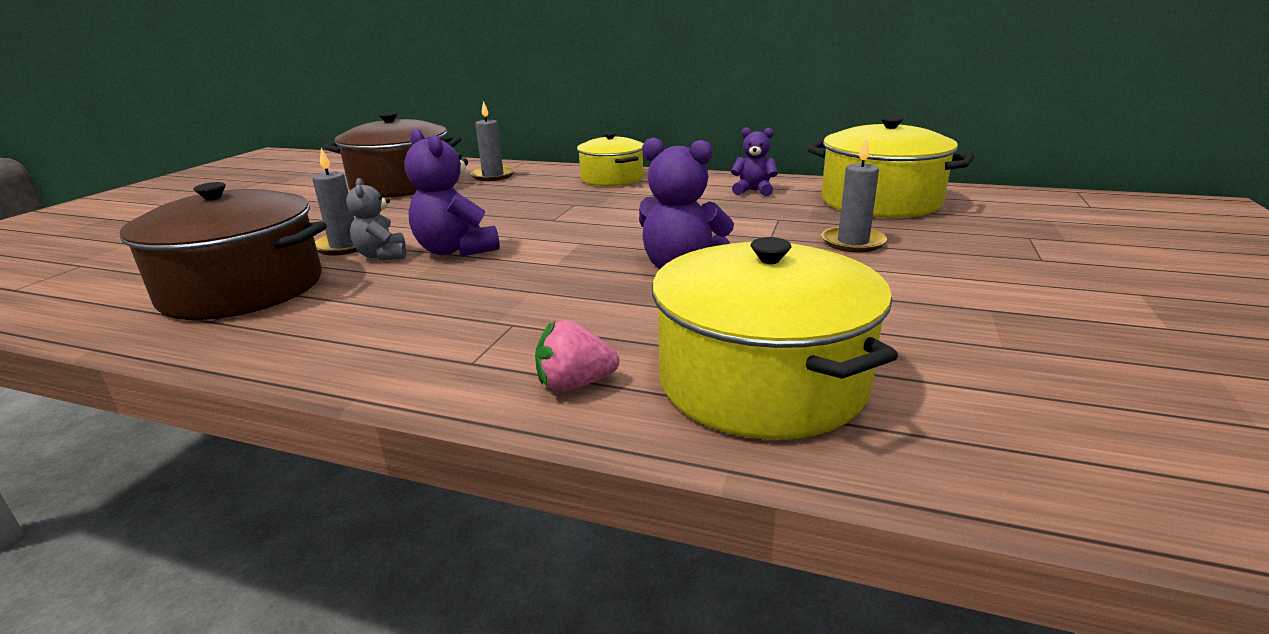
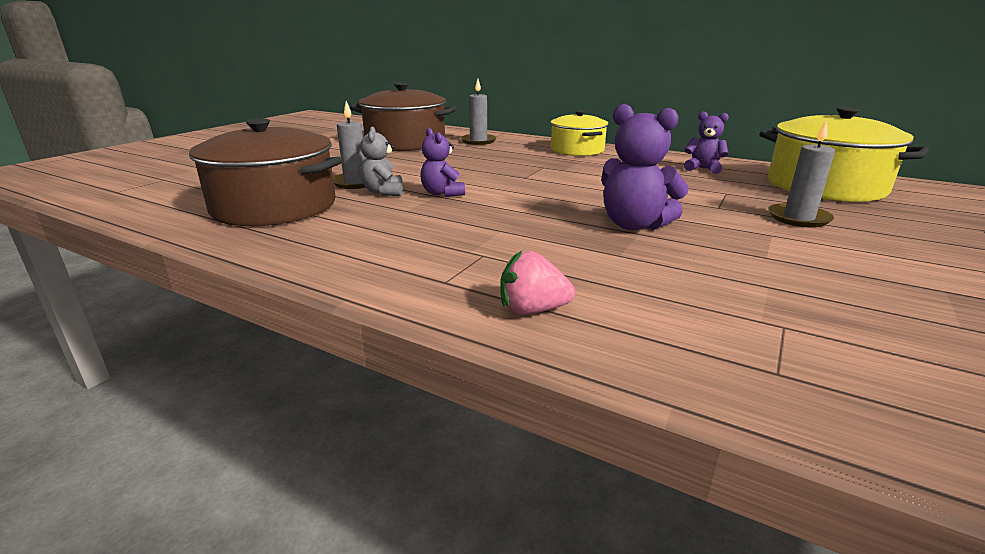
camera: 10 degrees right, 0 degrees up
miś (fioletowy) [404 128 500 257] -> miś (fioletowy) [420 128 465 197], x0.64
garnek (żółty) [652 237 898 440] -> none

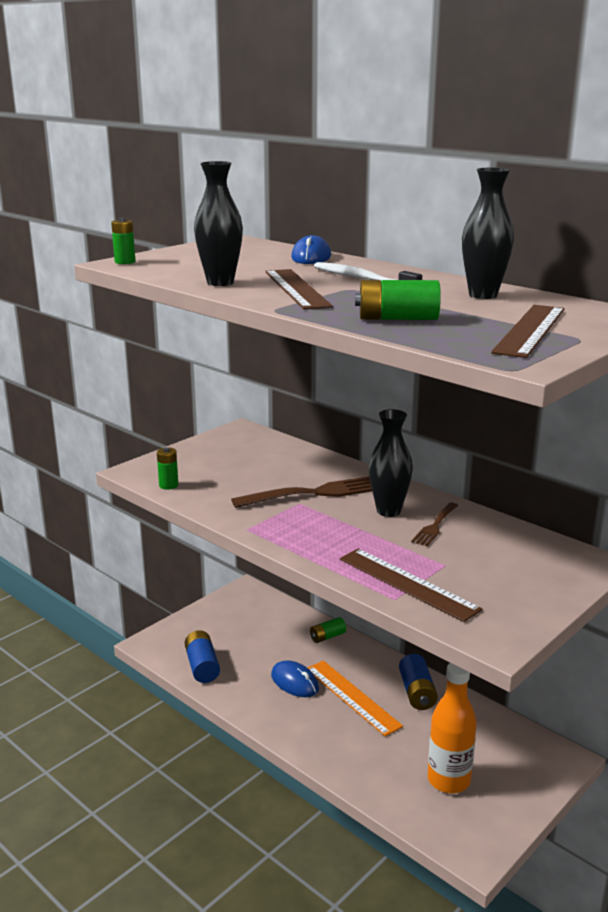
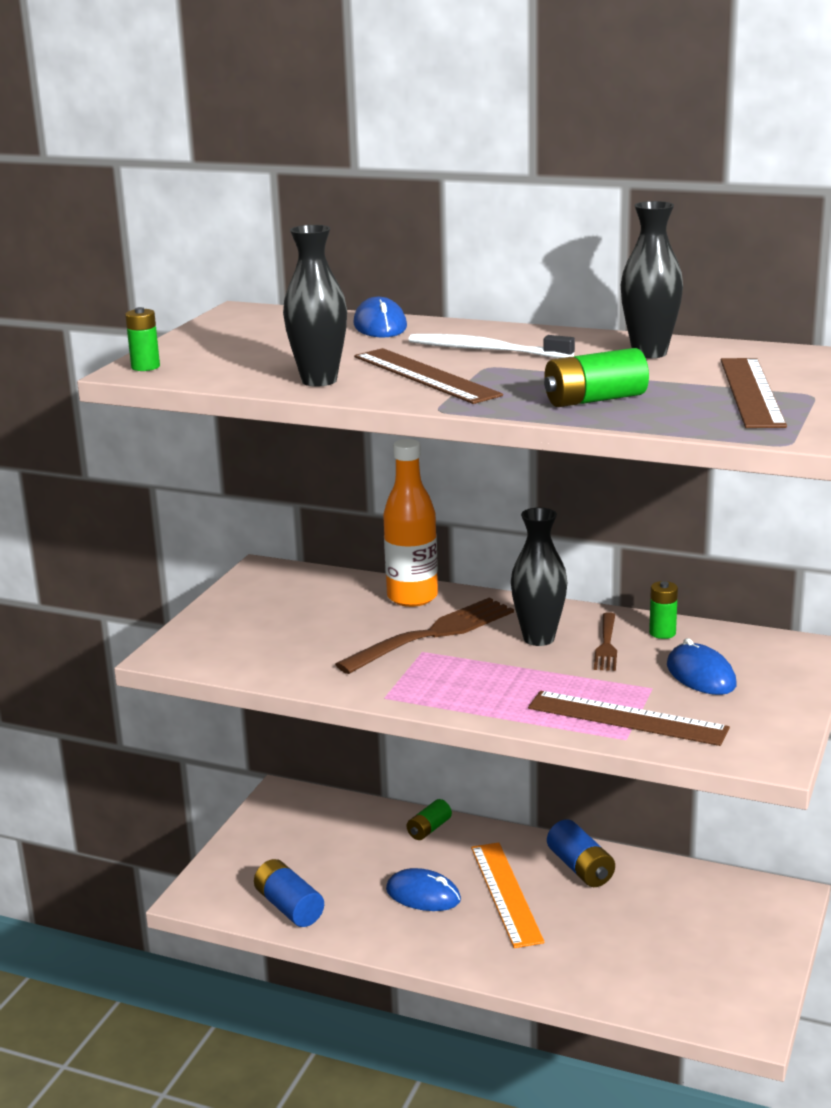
camera: 20 degrees left, 0 degrees up
bateria (zielony) [157 447 178 490] -> bateria (zielony) [649 581 678 639], relocated
linijka (pomarańczowy) [308 661 403 737] -> linijka (pomarańczowy) [471 842 545 948], 45 degrees clockwise
butelka (pomarańczowy) [428 663 477 793] -> butelka (pomarańczowy) [383 439 438 607], relocated
none -> myszka (niebieski) [667 638 737 695]

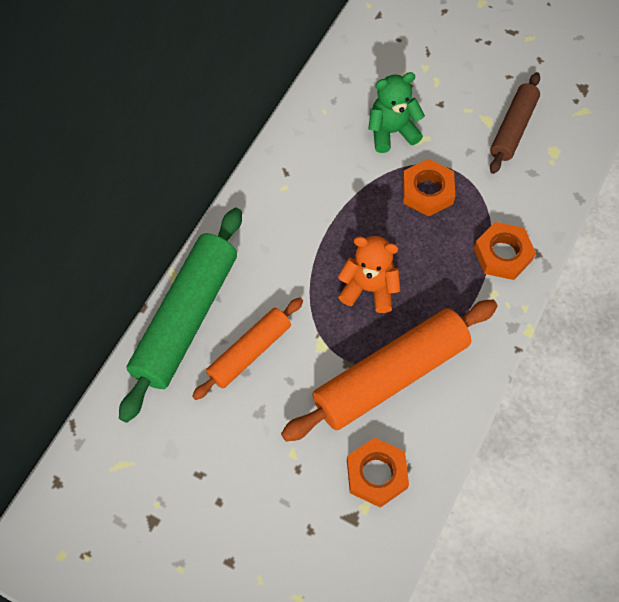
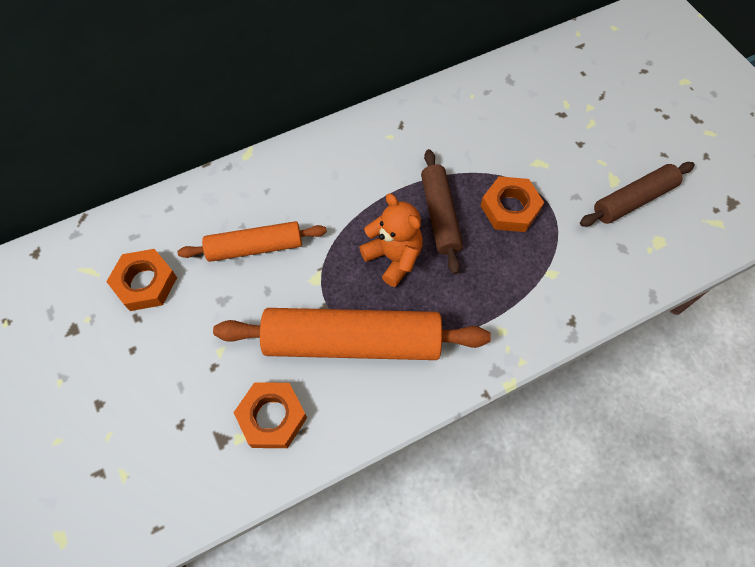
camera: 35 degrees right, 0 degrees up
wałek do ciasta (zielony) [119 208 242 423] -> none
miś (zielony) [368 72 425 153] -> none
nakrętka (pomarańczowy) [473 222 536 280] -> nakrętka (pomarańczowy) [106 249 177 311], relocated
none -> wałek do ciasta (brązowy) [421 149 463 274]

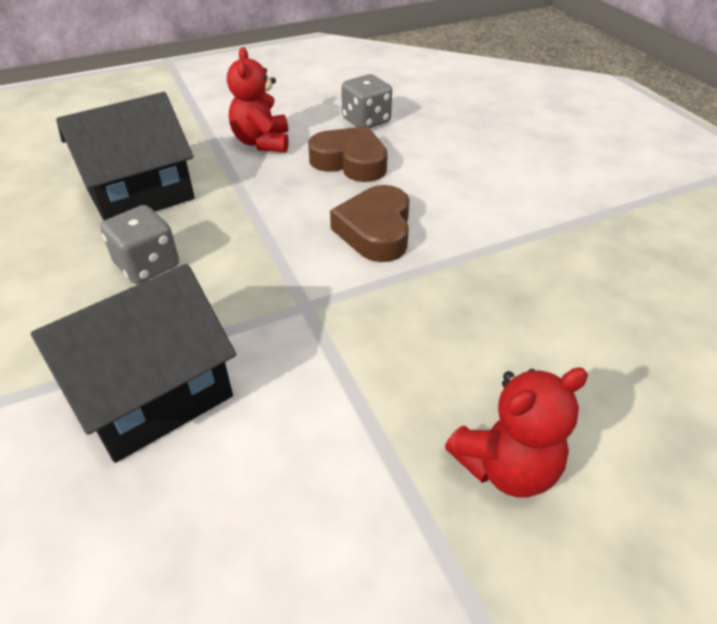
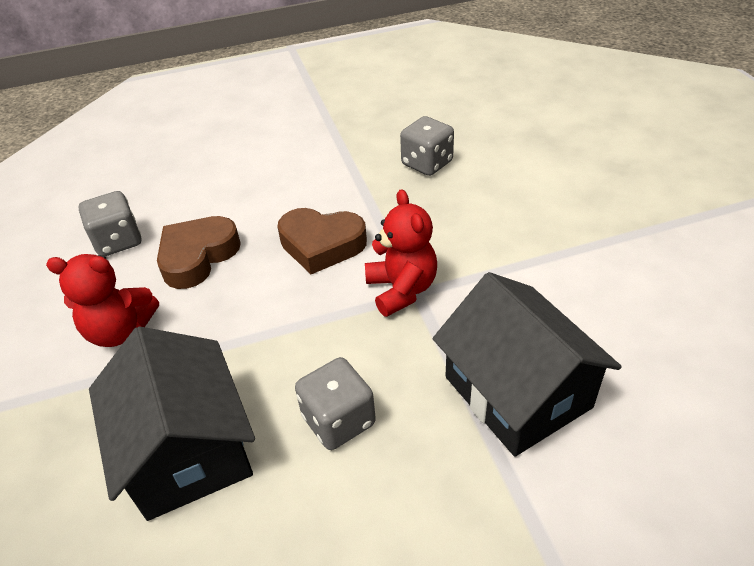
camera: 80 degrees left, 0 degrees up
miś (czerwony) [445 367 588 498] -> miś (czerwony) [365 189 437 317], relocated
none -> kostka do gry (szary) [400 116 454 176]

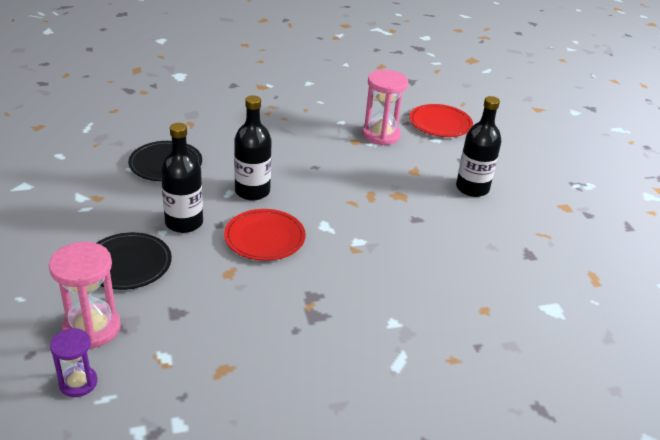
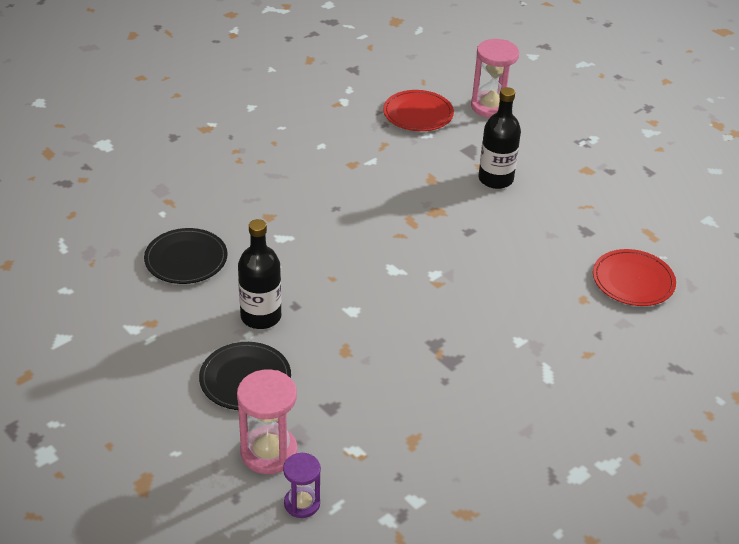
camera: 25 degrees left, 5 degrees up
talerz (czerwony) [224 209 306 261] -> talerz (czerwony) [593 249 676 306], relocated
butelka (czarny) [234 95 272 201] -> none
klepsydra (różowy) [362 70 408 145] -> klepsydra (różowy) [471 39 519 118], relocated

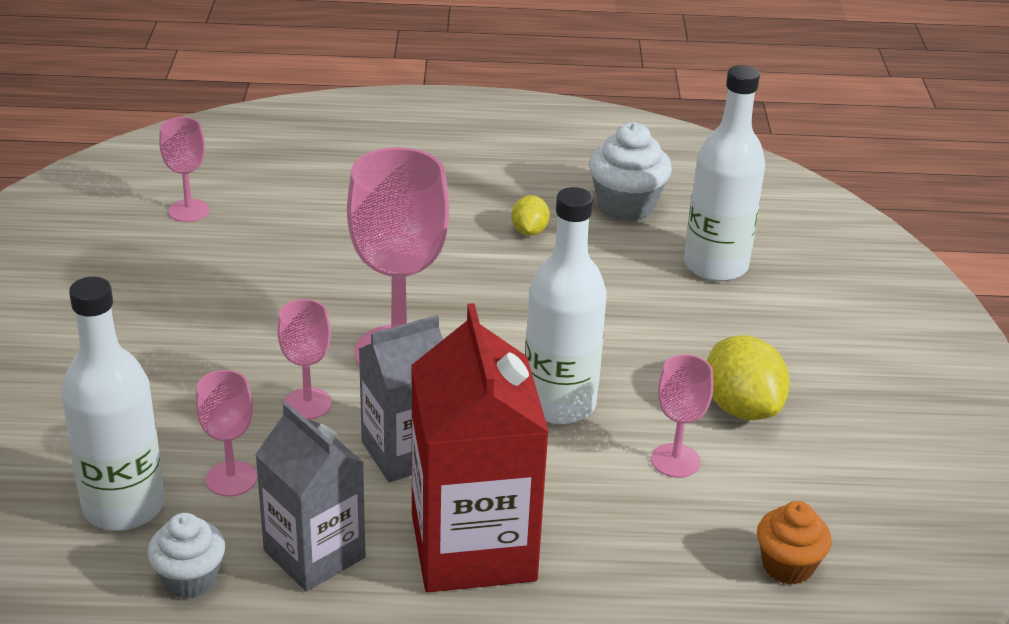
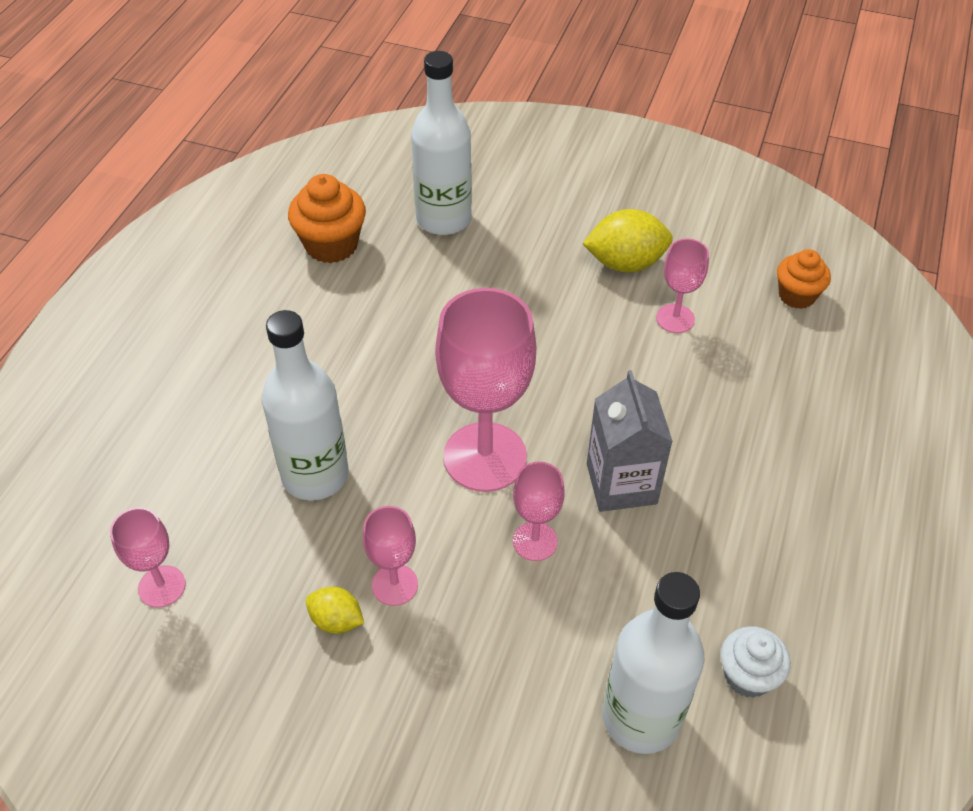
camera: 70 degrees left, 15 degrees up
kielich (różowy) [196 370 257 497] -> kielich (różowy) [363 506 418 606], relocated
karton mleka (szary) [255 402 366 591] -> none
karton mleka (czerwony) [411 303 549 592] -> none
cytryna (żółty) [511 195 550 236] -> cytryna (żółty) [306 587 364 634], relocated
butelka (biały) [525 187 607 424] -> butelka (biały) [262 310 348 501], relocated
muffinka (biały) [589 122 672 221] -> muffinka (pomarańczowy) [288 174 366 263]

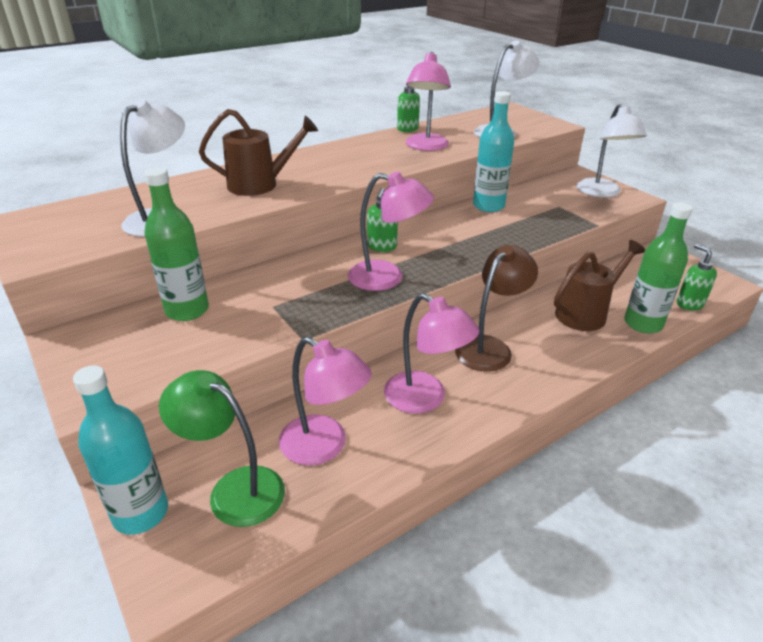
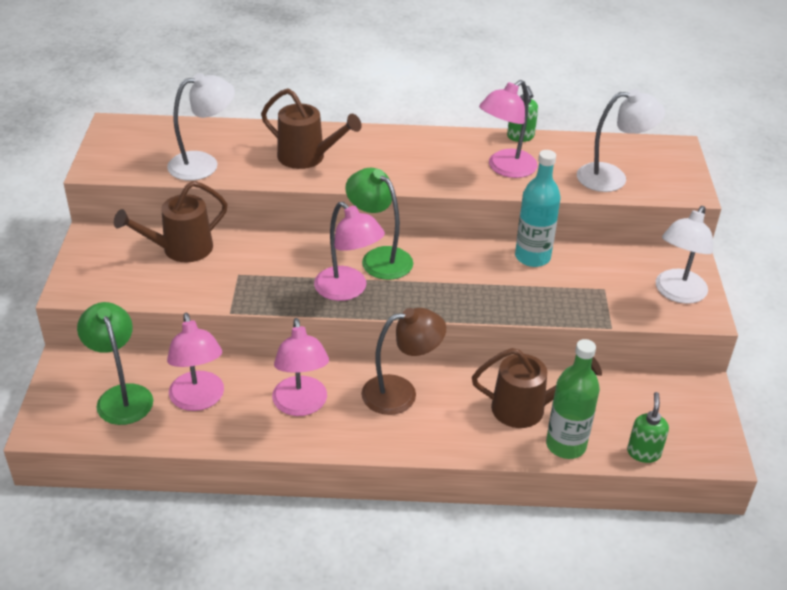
camera: 35 degrees right, 5 degrees up
butelka (turkusowy) [73 365 168 534] -> none
butelka (zielony) [144 167 209 321] -> konewka (brązowy) [114 181 228 262]
dozownik mydła (zielony) [367 188 398 252] -> lampka (zielony) [345 168 413 280]

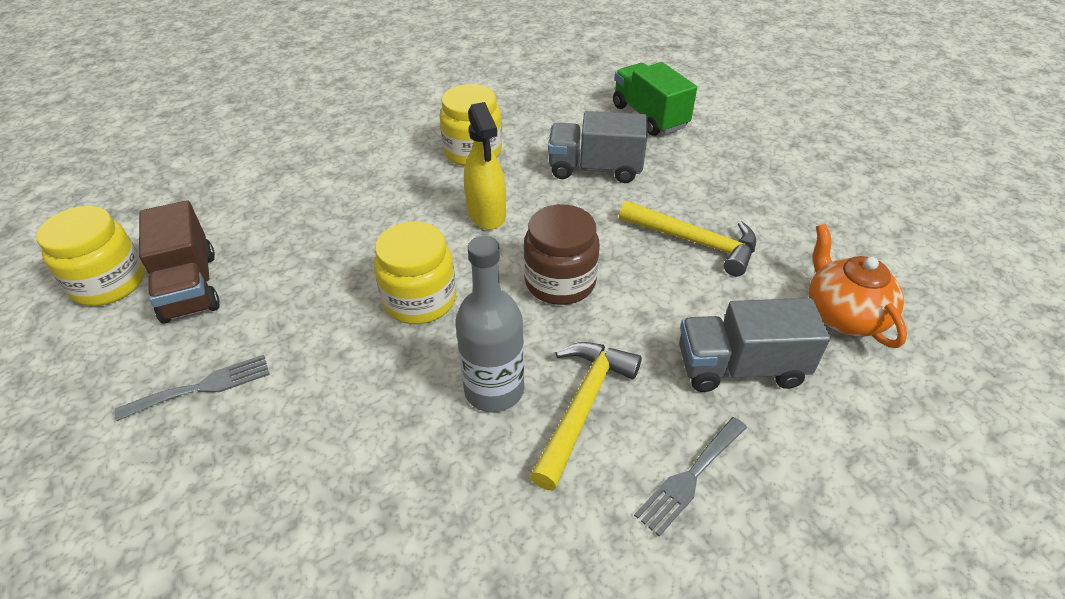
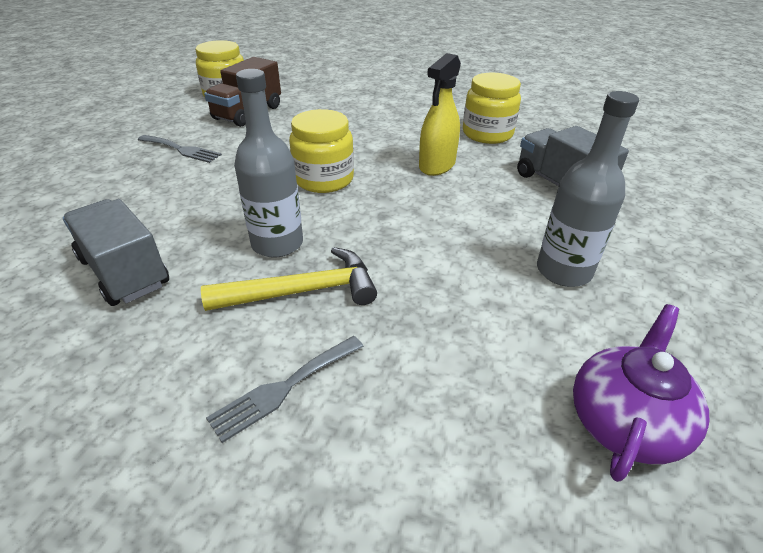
camera: 50 degrees right, 5 degrees down
słoik (brązowy) [524 204 600 305] -> none
ciężarówka (zielony) [613 62 697 136] -> none
młotek (żółty) [619 201 756 276] -> butelka (szary) [537 91 639 287]
widelec (szary) [634 417 747 537] -> widelec (szary) [206 336 364 443], 45 degrees counterclockwise
ciężarówka (szary) [679 298 830 392] -> ciężarówka (szary) [63 199 169 306], relocated
imbryk (pomarańczowy) [809 224 907 348] -> imbryk (fioletowy) [573 304 709 482]

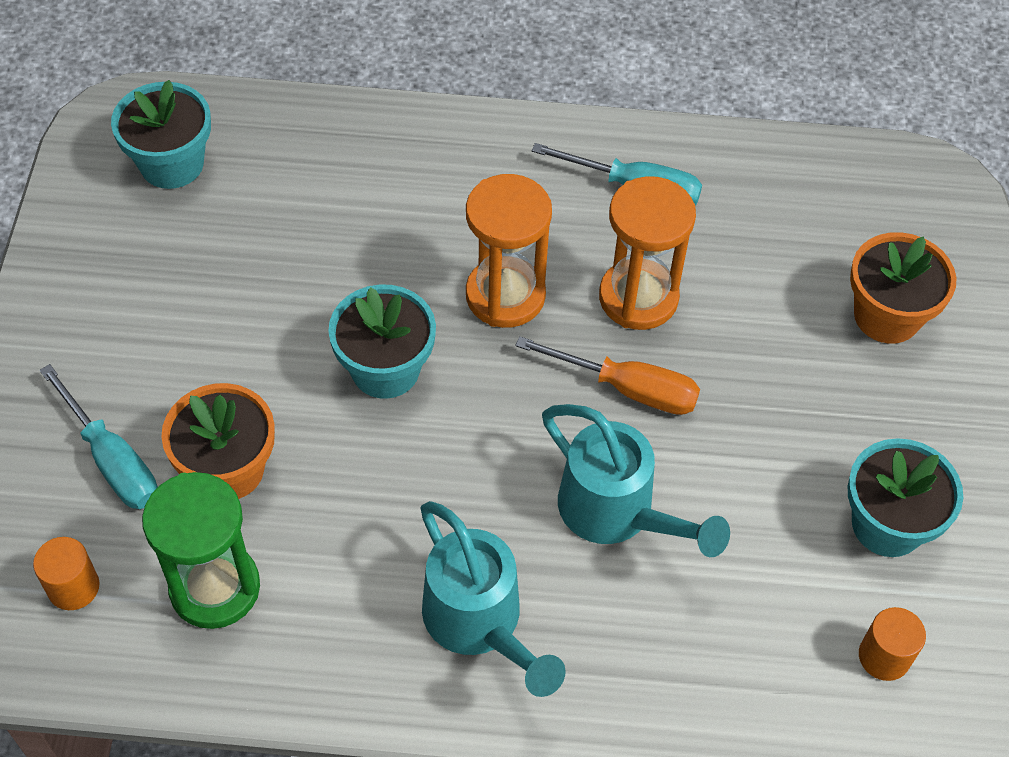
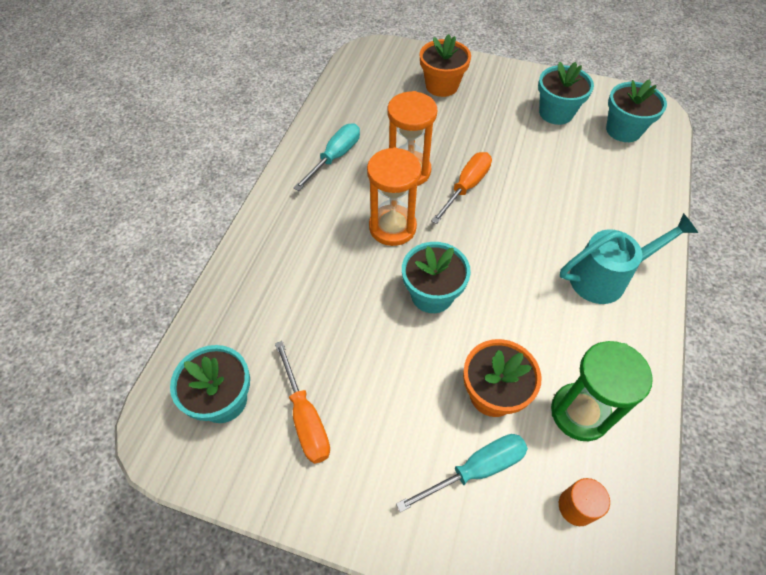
camera: 75 degrees left, 0 degrees up
konewka (turkusowy) [542 404 730 557] -> none
walec (pomarańczowy) [859 607 926 681] -> doniczka (turkusowy) [606 79 667 142]
none -> śrubokręt (pomarańczowy) [275 341 330 464]

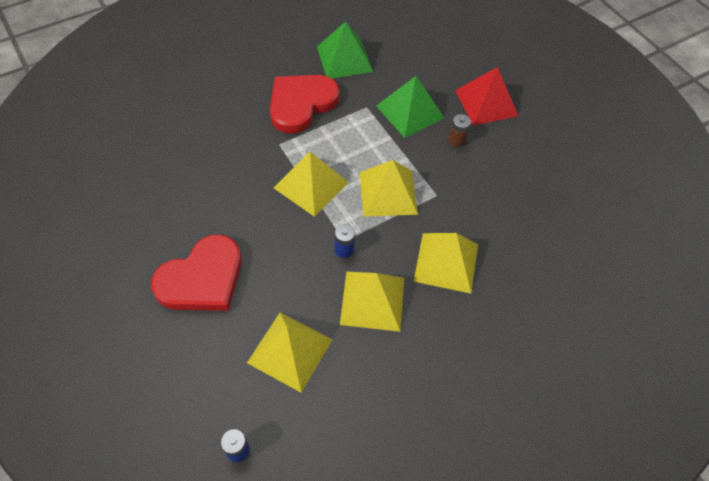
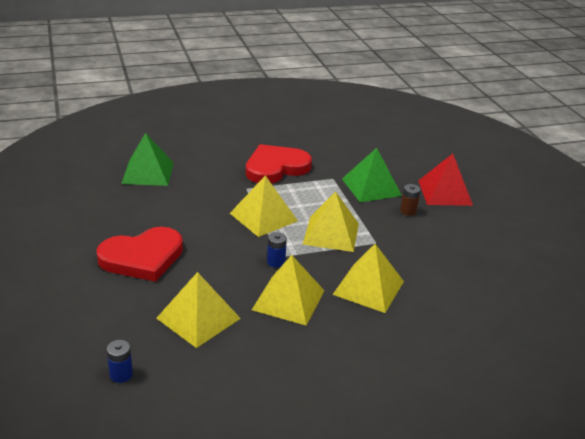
camera: 15 degrees right, 25 degrees down
piramida (zielony) [317 22 373 79] -> piramida (zielony) [121 133 174 186], relocated

